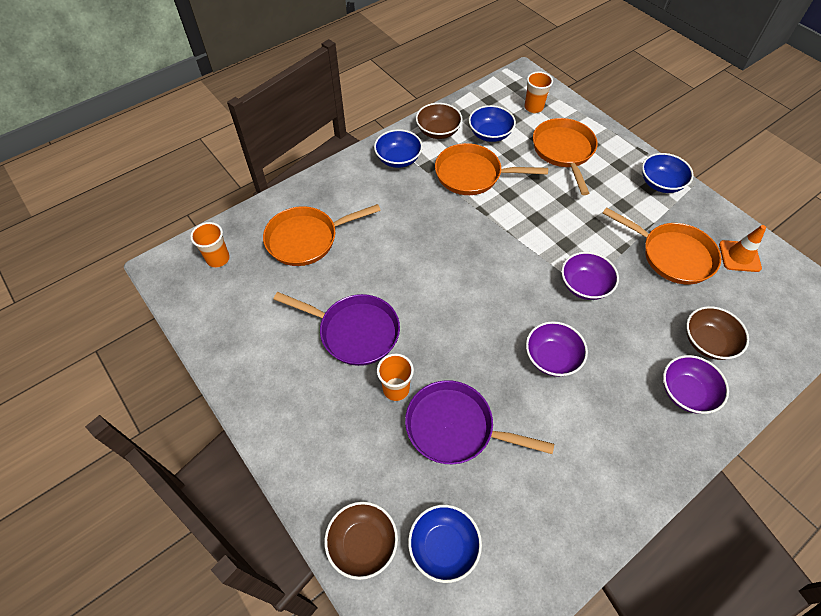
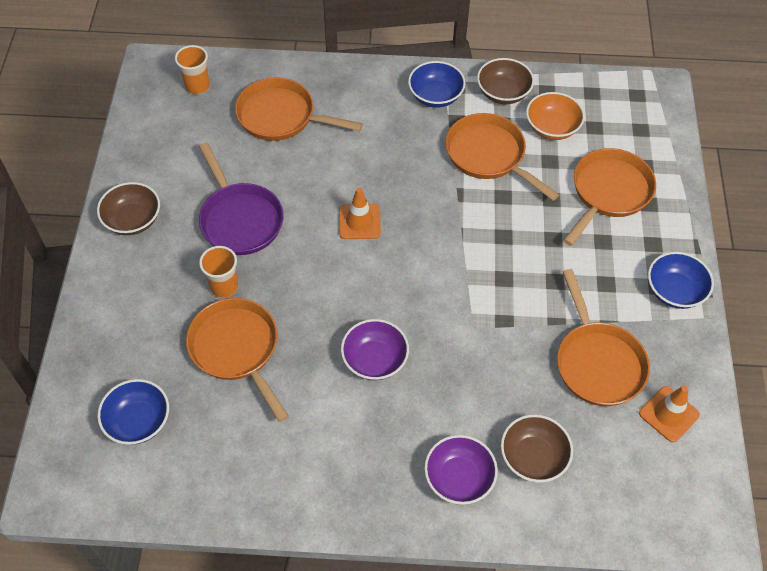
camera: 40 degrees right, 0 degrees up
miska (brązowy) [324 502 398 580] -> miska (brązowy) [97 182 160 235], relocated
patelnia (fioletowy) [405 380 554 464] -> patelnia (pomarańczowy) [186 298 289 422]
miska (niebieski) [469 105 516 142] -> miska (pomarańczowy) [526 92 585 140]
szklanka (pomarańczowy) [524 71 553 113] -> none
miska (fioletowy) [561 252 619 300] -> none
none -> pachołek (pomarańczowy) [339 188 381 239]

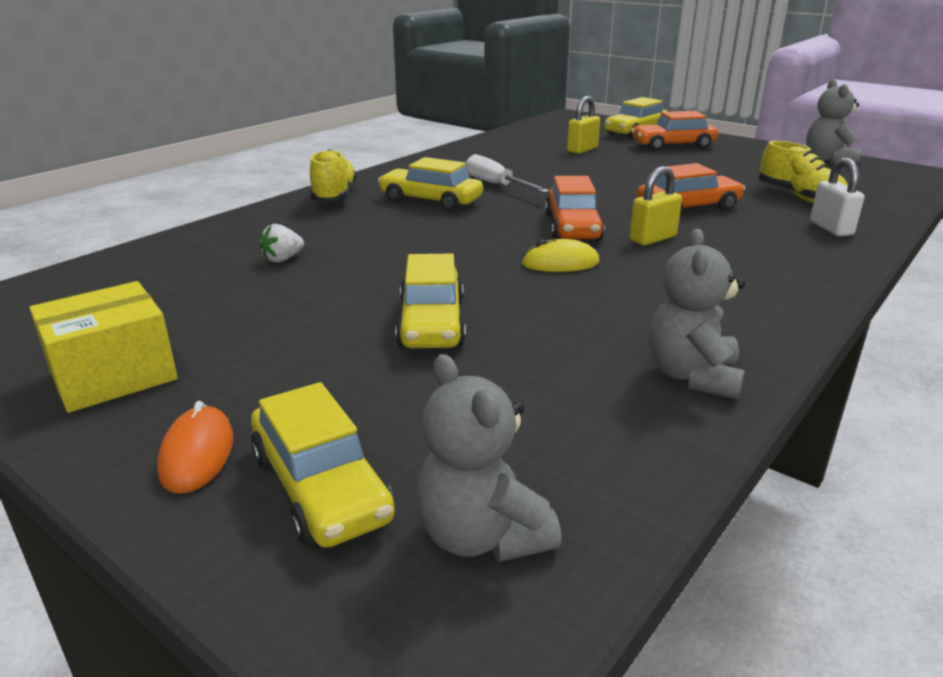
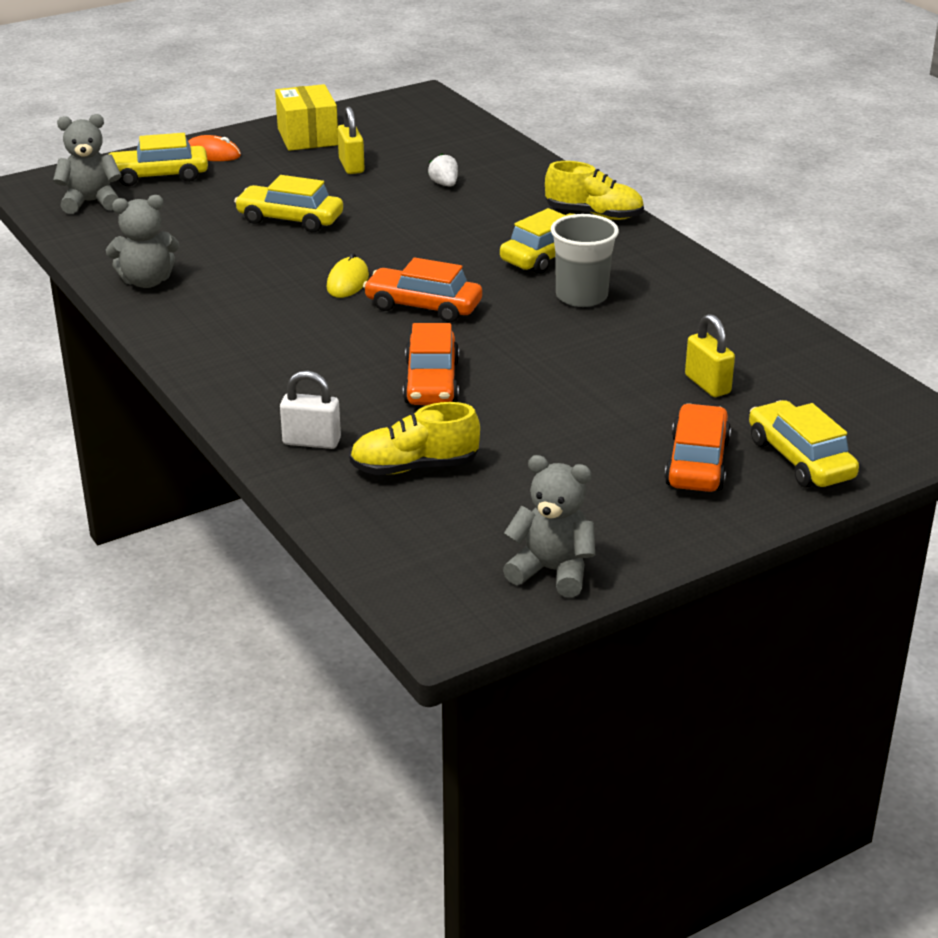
camera: 110 degrees right, 5 degrees up
śrubokręt (biały) [466 154 549 193] -> szklanka (szary) [551 214 619 307]
kłódka (żółty) [629 166 682 245] -> kłódka (żółty) [337 106 365 174], relocated
miś (szary) [648 229 745 400] -> miś (szary) [106 195 179 288], 135 degrees clockwise

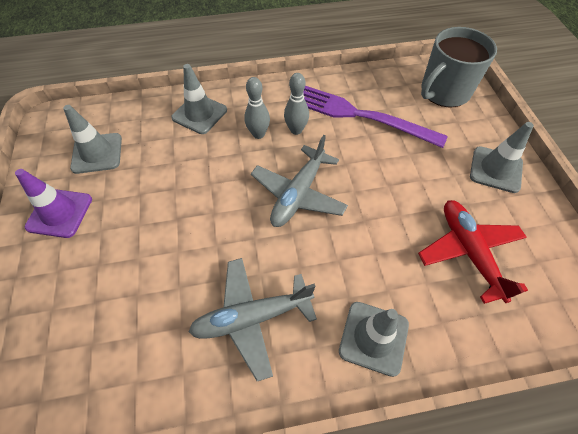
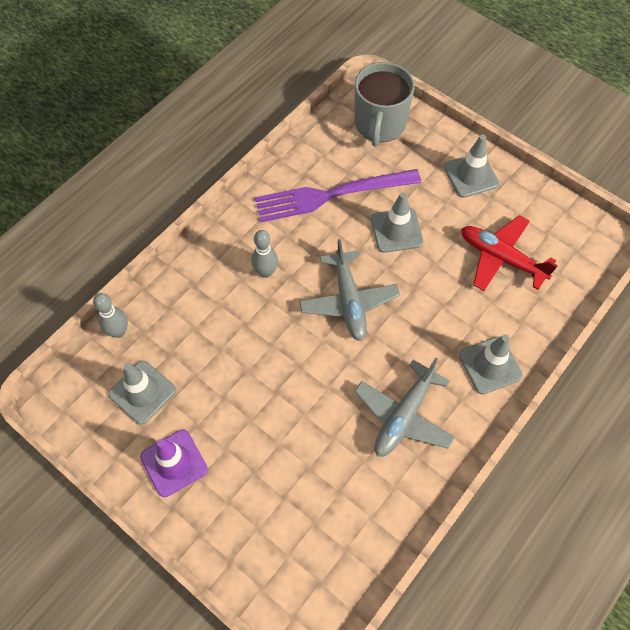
camera: 40 degrees left, 5 degrees up
pachołek (szary) [171 64 227 134] -> pachołek (szary) [371 192 423 253], relocated
kręgiel (szary) [284 73 309 135] -> kręgiel (szary) [93 293 128 338], relocated

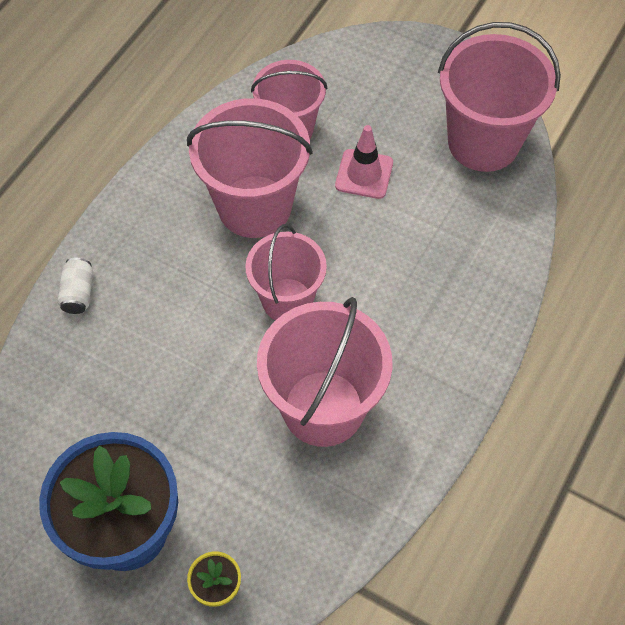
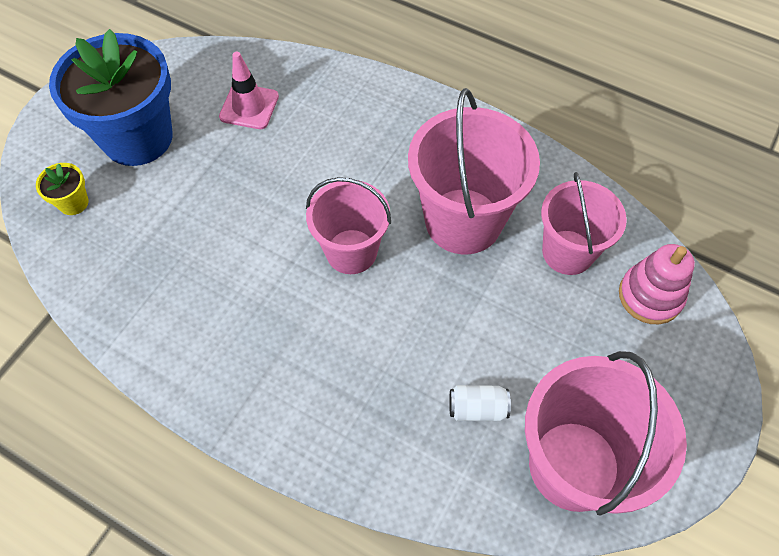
camera: 90 degrees right, 0 degrees up
puszka (biały) [58 258 93 314] -> puszka (biały) [449 385 511 421], relocated
wiadro (różowy) [257 297 392 447] -> none
pachołek (różowy) [335 125 393 199] -> pachołek (różowy) [219 52 279 129], relocated
none -> zabawka nakładanka (różowy) [619 244 695 324]

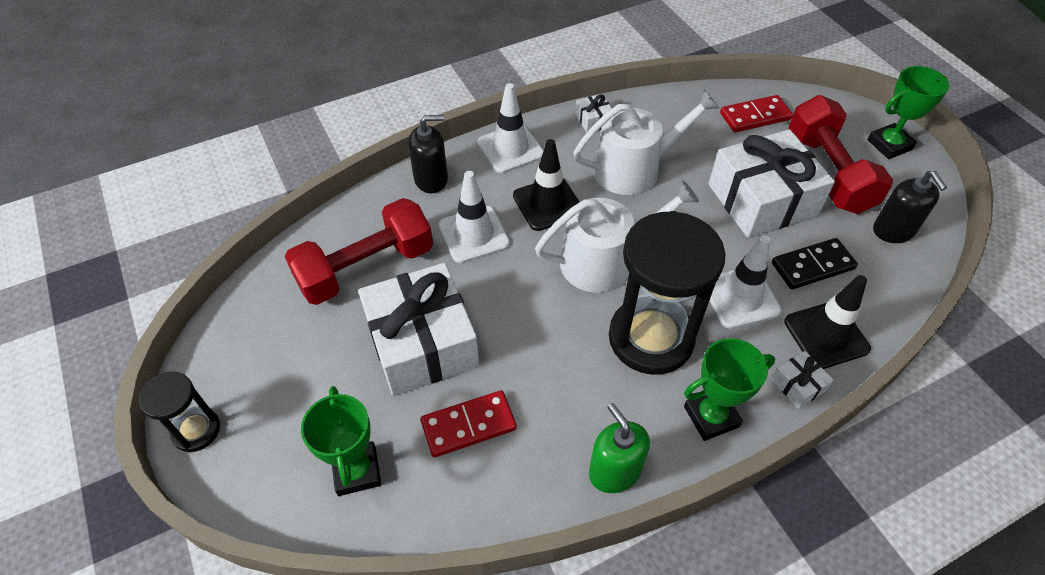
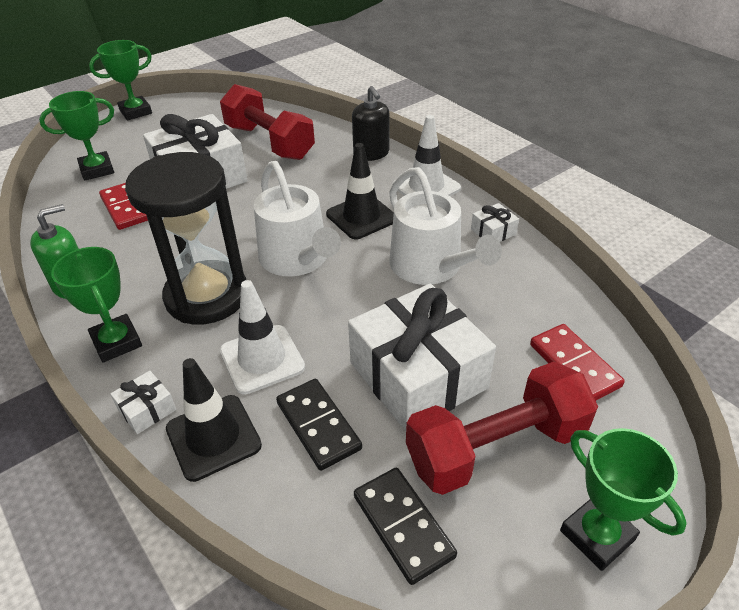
camera: 80 degrees right, 10 degrees down
klepsydra (czarny) [139 371 220 452] -> puchar (zielony) [89 40 152 120]
pachołek (biały) [439 171 510 263] -> none
dozownik mydła (czarny) [873 171 947 243] -> kostka domina (czarny) [354 468 457 585]

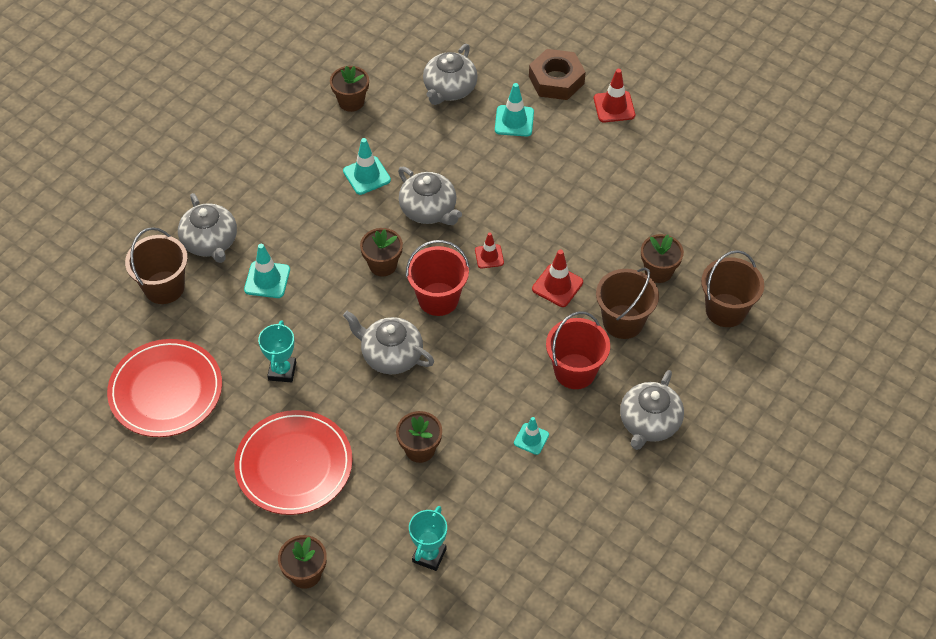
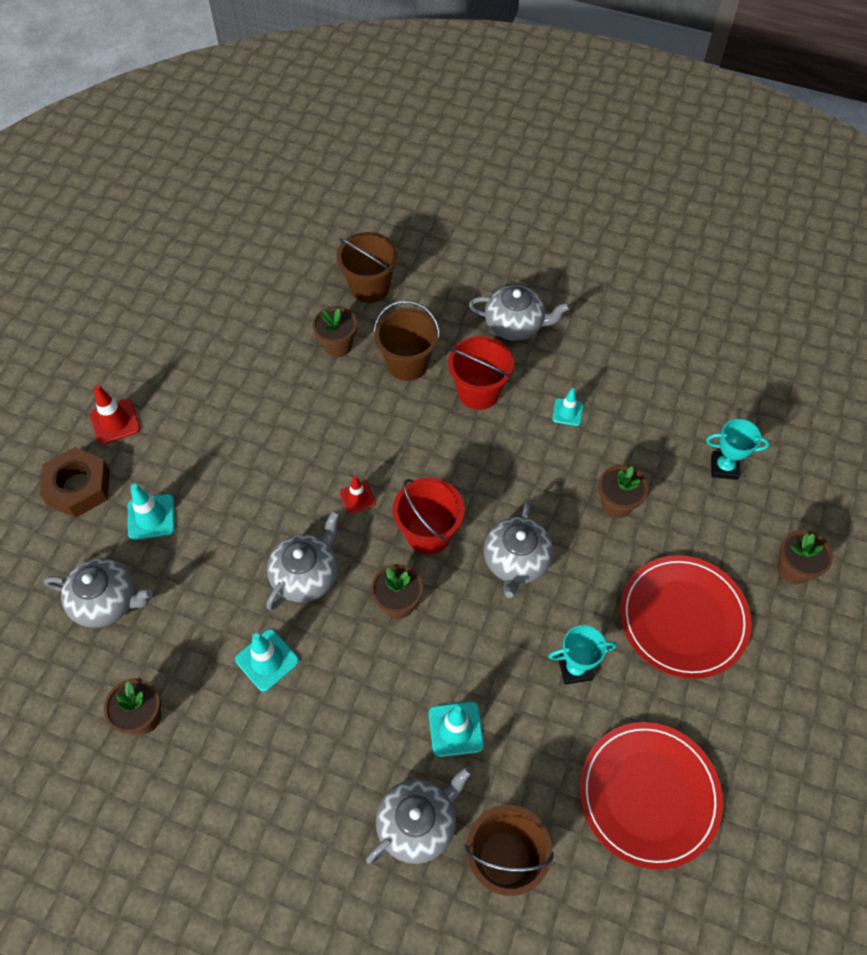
camera: 105 degrees left, 5 degrees up
pachołek (czerwony) [532 249 583 307] -> none

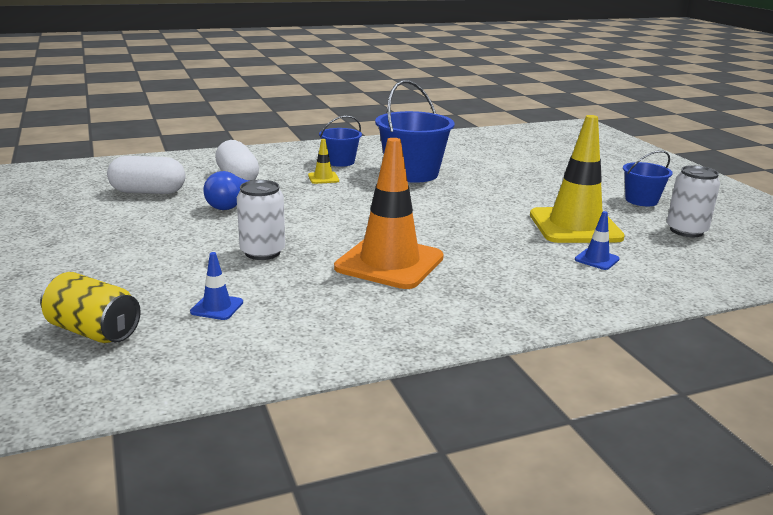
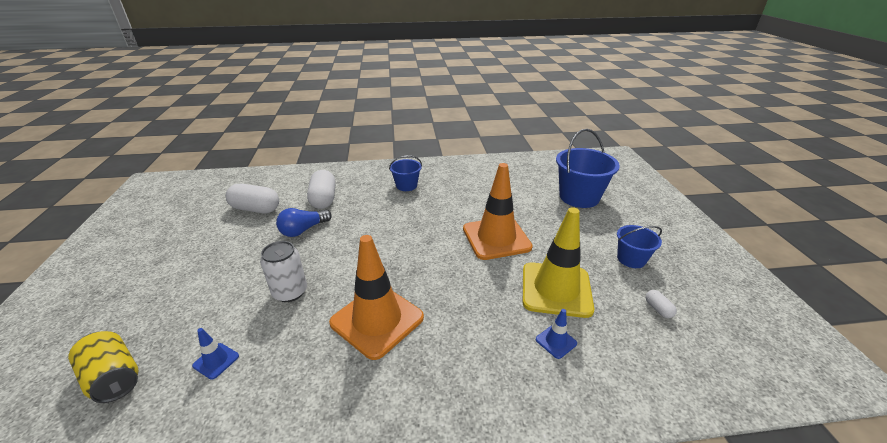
camera: 15 degrees right, 10 degrees up
pachołek (żółty) [308 139 339 184] -> none
wiadro (niebieski) [375 80 455 183] -> wiadro (niebieski) [556 129 620 208], relocated
puszka (biały) [667 165 720 237] -> kapsułka (biały) [645 290 677 318]
none -> pachołek (pomarańczowy) [463 163 533 260]

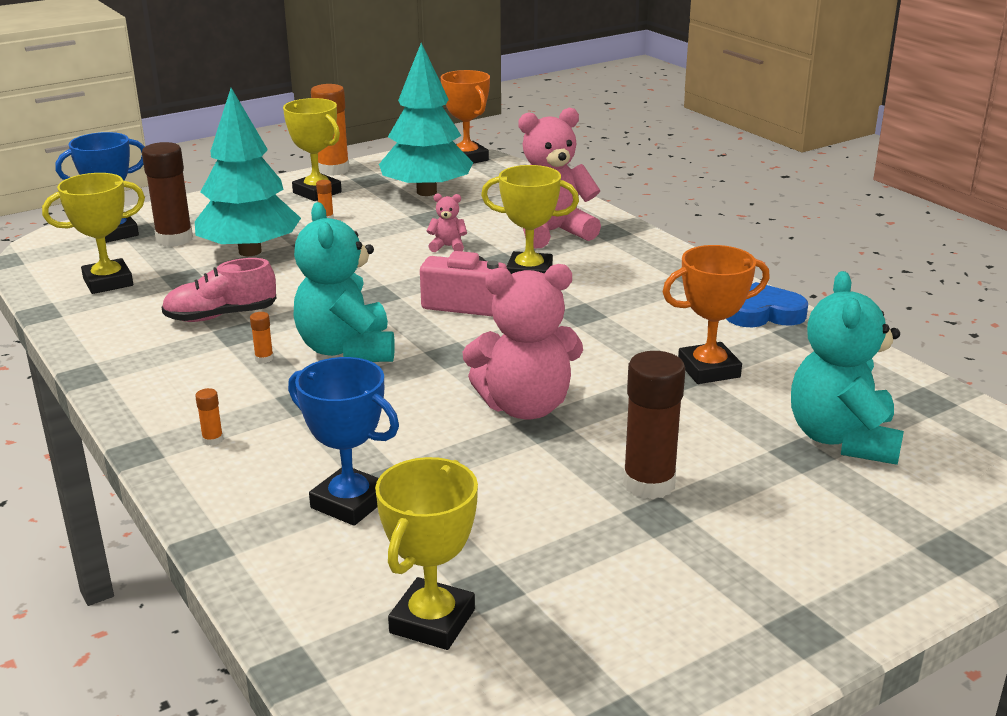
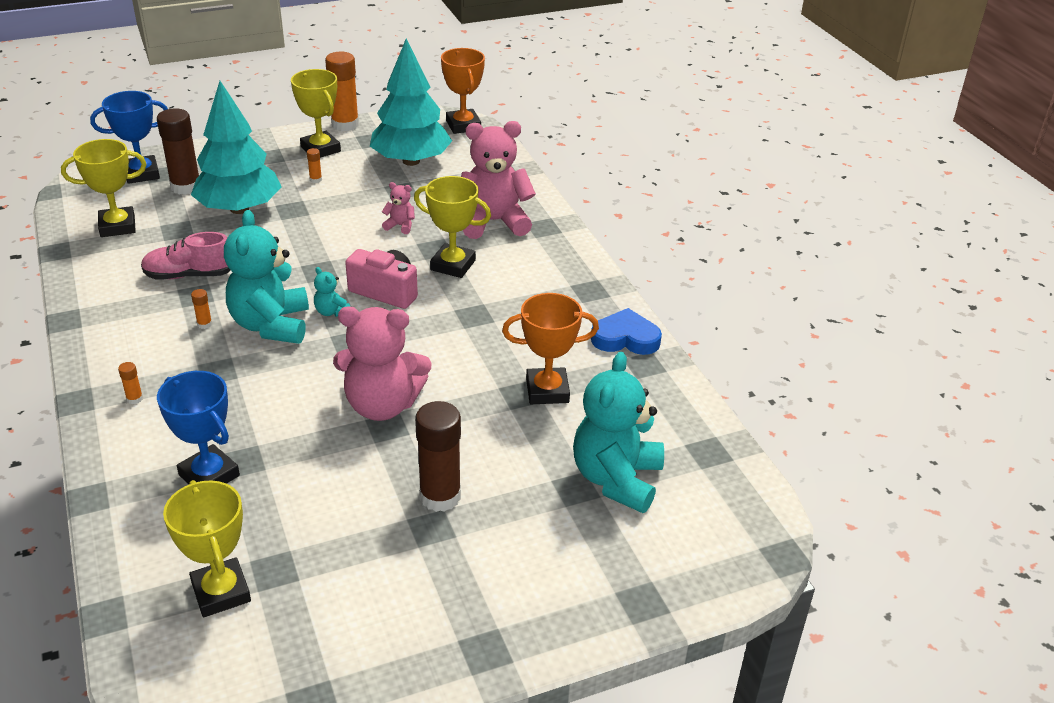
camera: 10 degrees right, 10 degrees up
puchar (żółty) [375 457 478 650] -> puchar (żółty) [163 480 251 617], 60 degrees counterclockwise
none -> miś (turkusowy) [314 267 351 317]

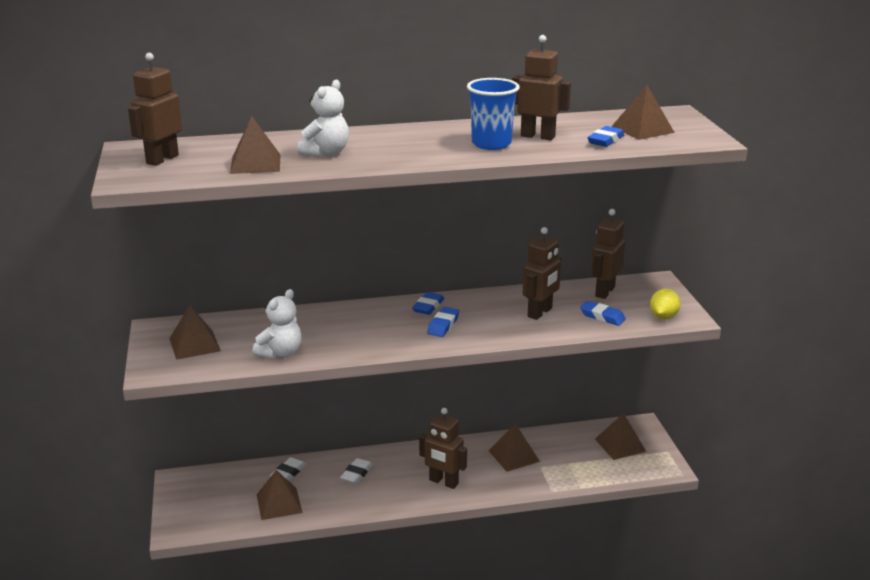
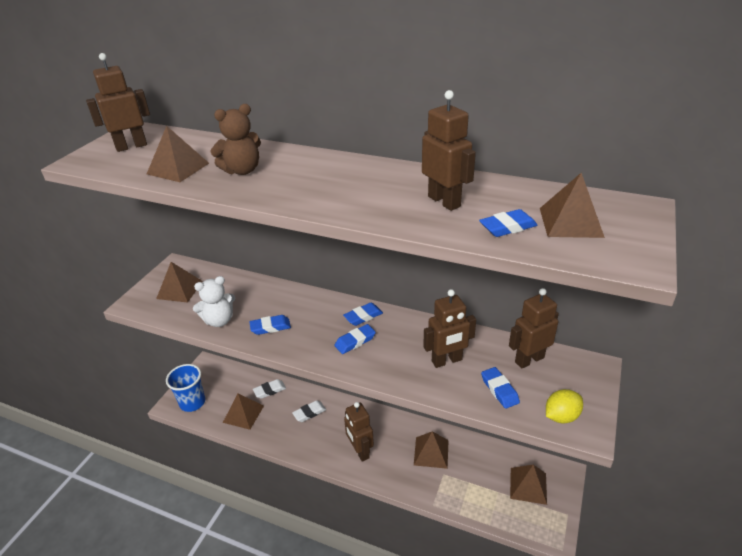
camera: 35 degrees right, 10 degrees up
miś (biały) [297 80 349 157] -> miś (brązowy) [210 104 261 175]
szklanka (niebieski) [467 78 520 150] -> szklanka (niebieski) [166 364 205 412], relocated
none -> gumka do mazania (niebieski) [250 315 291 335]

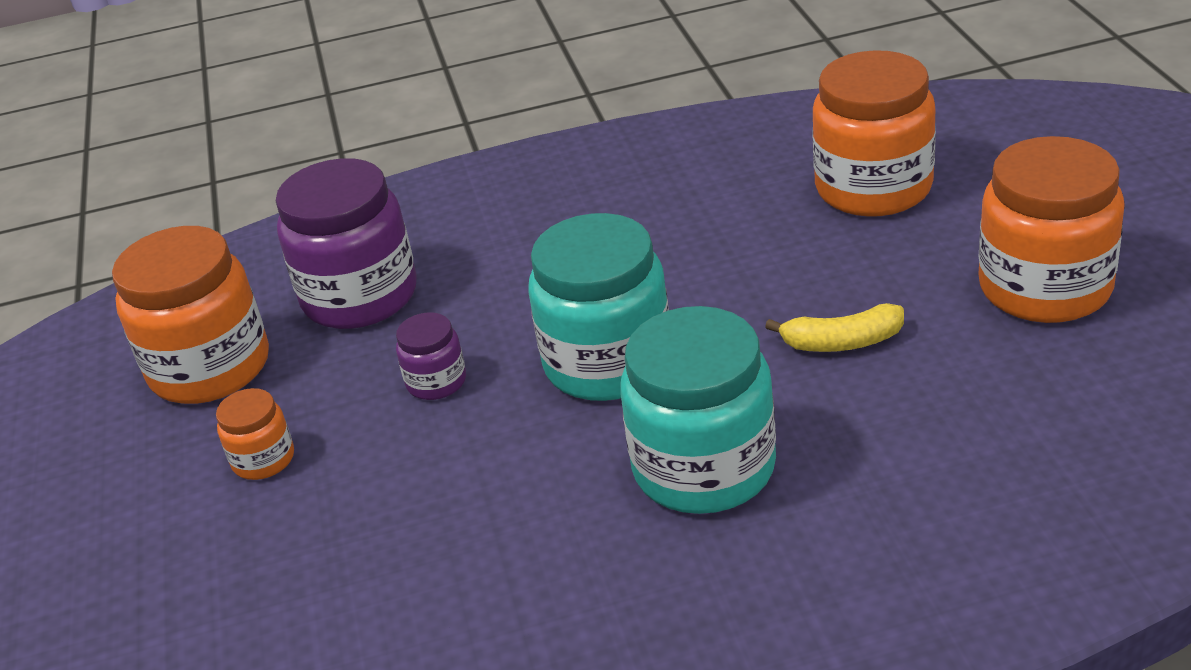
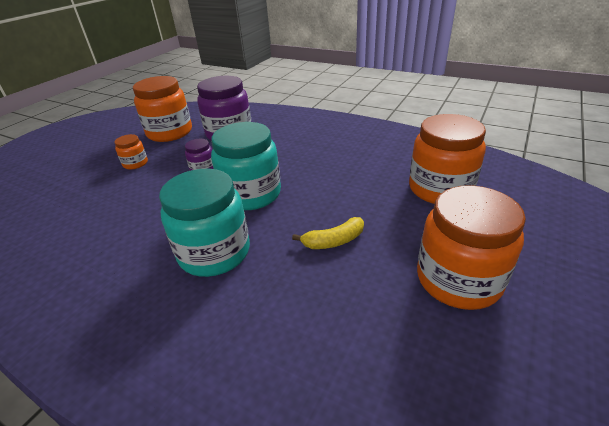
camera: 40 degrees right, 0 degrees up
banan (żółty) [765 303 904 352] -> banan (żółty) [292 217 364 249], 60 degrees counterclockwise

